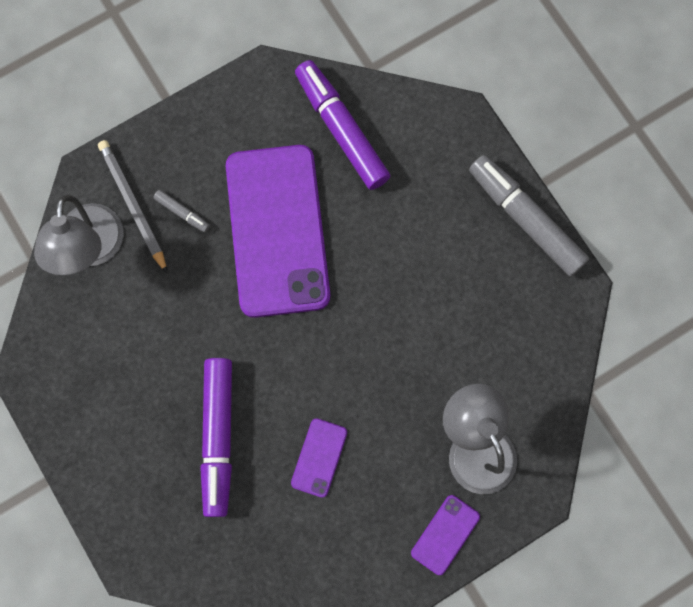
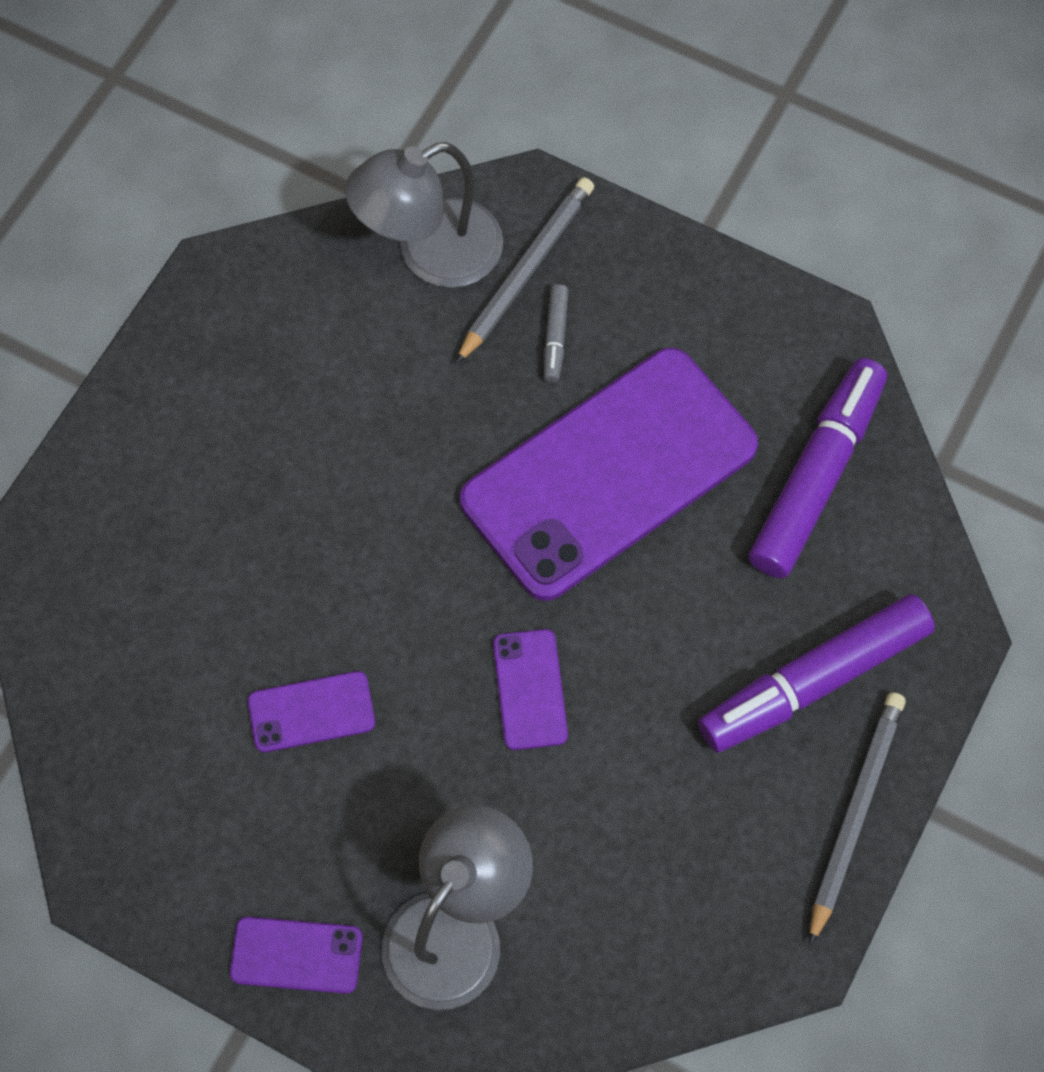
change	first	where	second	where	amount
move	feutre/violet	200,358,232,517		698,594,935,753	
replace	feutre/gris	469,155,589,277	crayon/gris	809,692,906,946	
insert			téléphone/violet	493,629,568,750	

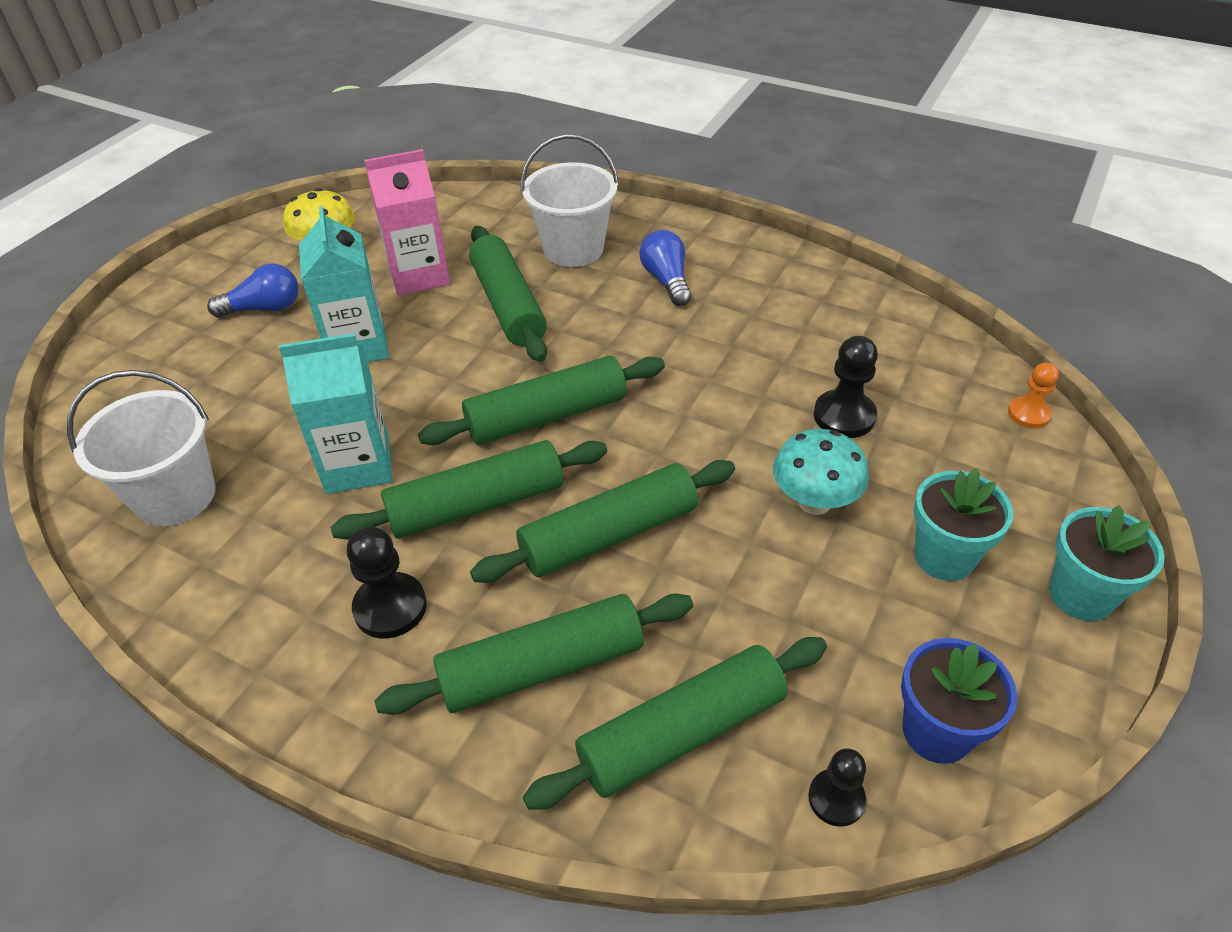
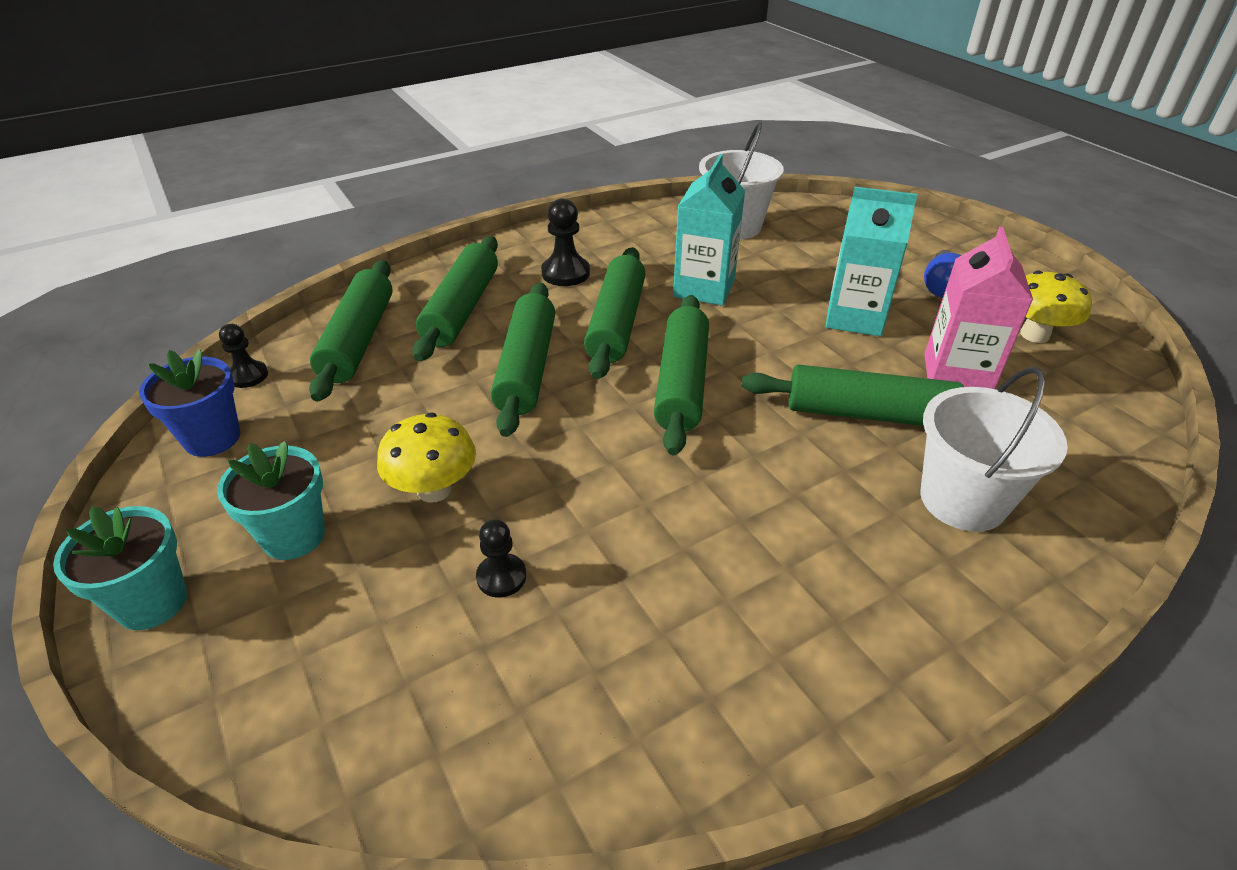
change	first	where	second	where	amount
delete	ampoule/bleu	640,230,691,306			
recolor	champignon/turquoise	773,429,869,515	champignon/jaune	377,412,476,503	
resize	pion/noir	814,336,878,438		476,519,526,598	x0.65
delete	pion/orange	1008,362,1059,428			

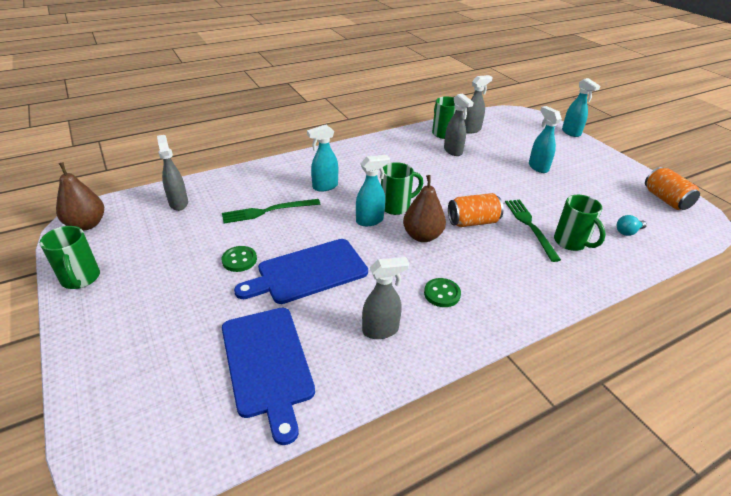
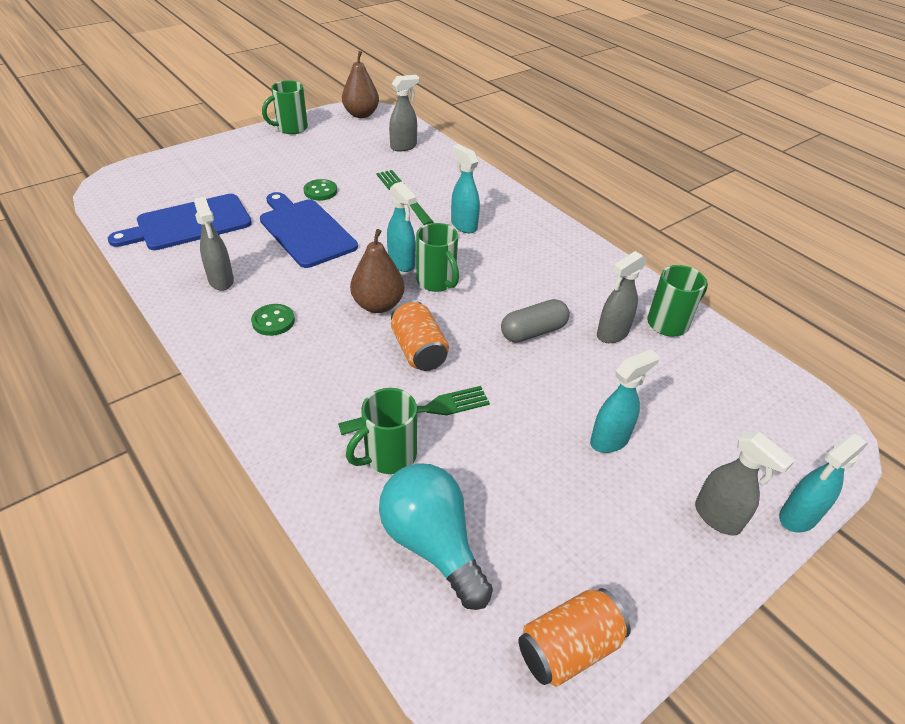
change	first	where	second	where	amount
move	vaporisateur/gris	464,75,493,134		695,432,795,536	
resize	ampoule/turquoise	617,215,647,236		379,463,493,610	x2.23
insert			gélule/gris	501,299,570,342	

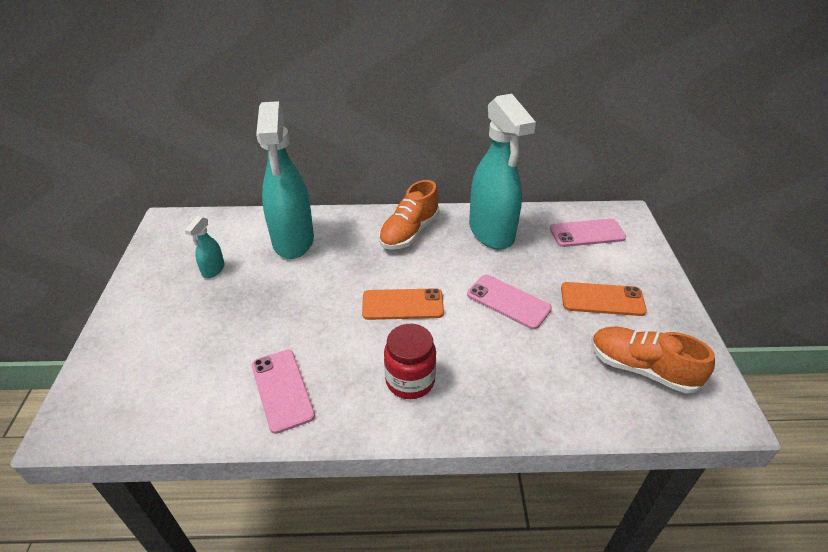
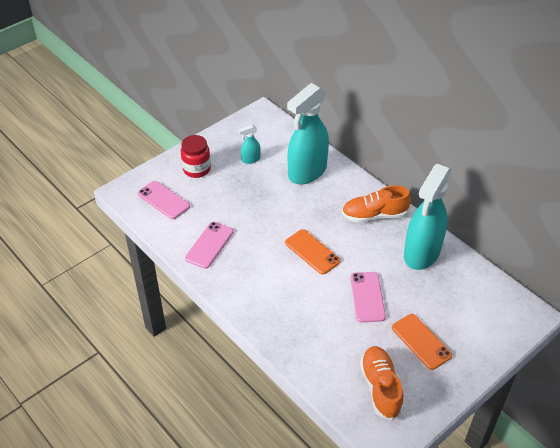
change	first	where	second	where	amount
move	bocal/rouge	384,324,436,399		180,135,211,178	
move	téléphone/rose	550,219,626,247		138,181,190,219	

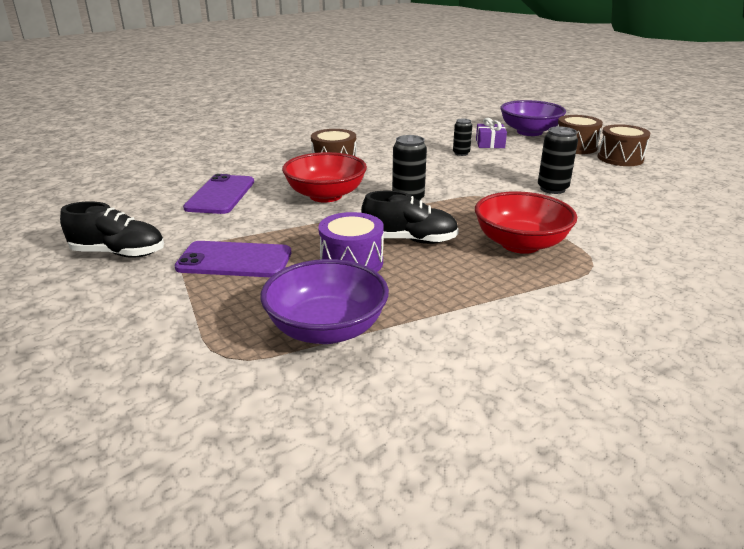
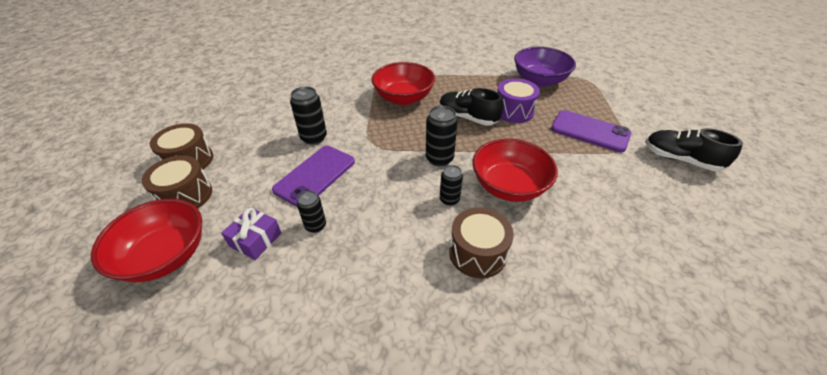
change	first	where	second	where	amount
move	téléphone/violet	183,174,254,214		272,146,355,207	
recolor	bol/violet	500,100,566,136	bol/rouge	91,199,202,282	
insert			canette/noir	440,165,463,206	

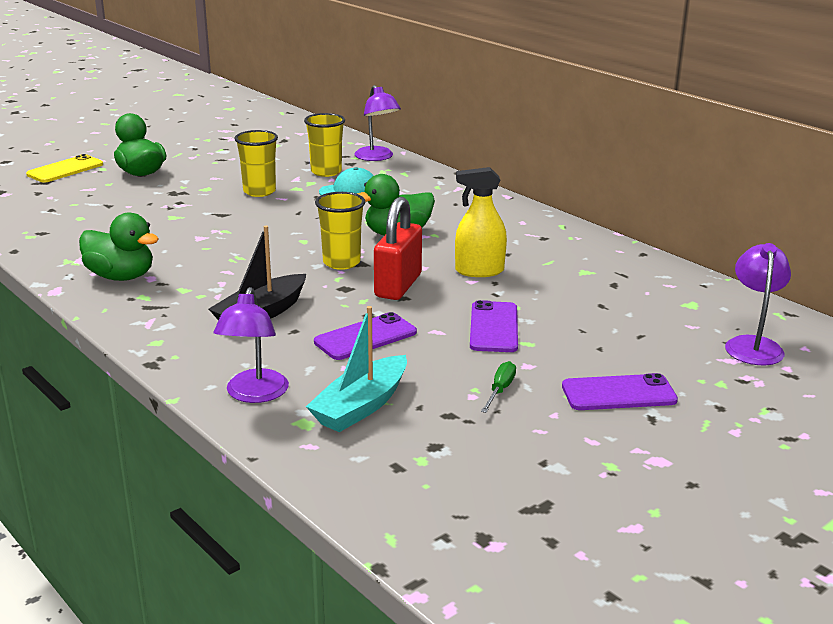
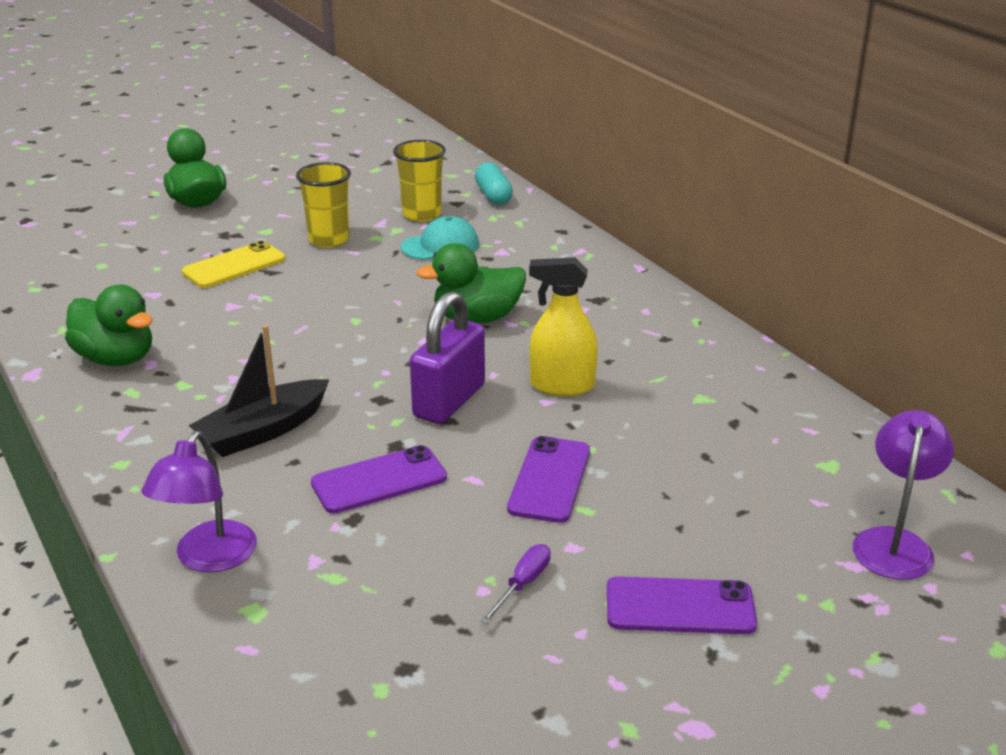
change	first	where	second	where	amount
move	téléphone/jaune	26,154,103,183		182,241,285,288	
delete	bateau/turquoise	306,306,407,432			
delete	gobelet/jaune	315,192,365,270			
replace	lampe/violet	355,85,401,161	gélule/turquoise	475,162,513,205	
recolor	cadenas/rouge	374,197,422,300	cadenas/violet	410,291,485,424	
recolor	tournevis/vert	481,361,516,413	tournevis/violet	480,544,551,624	

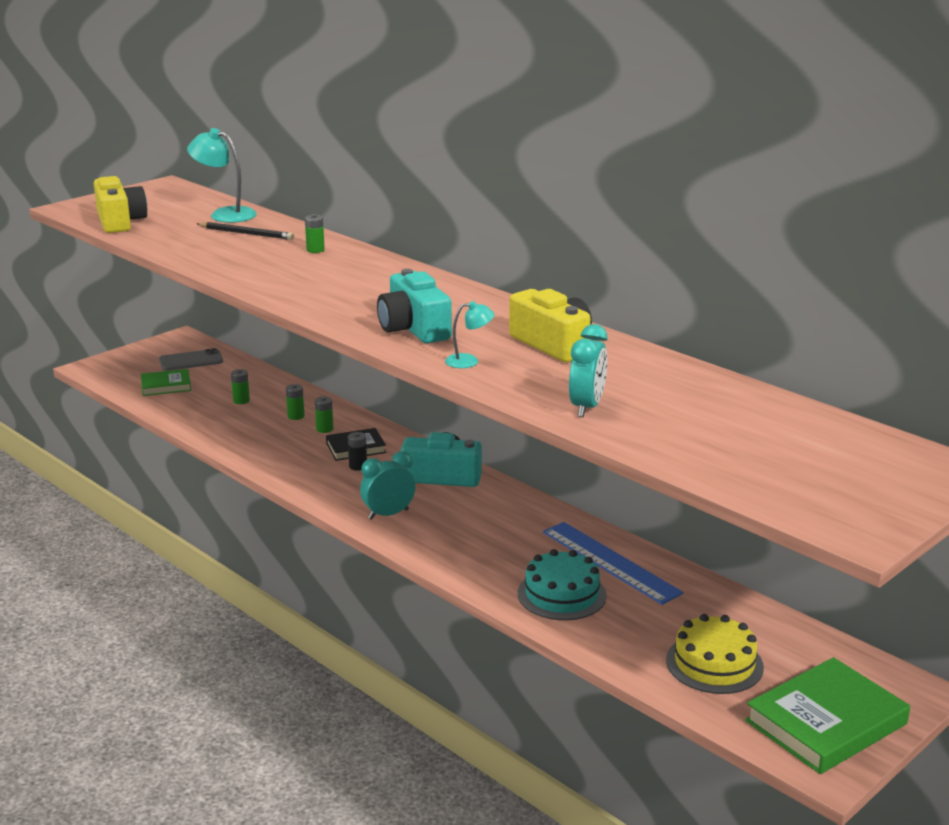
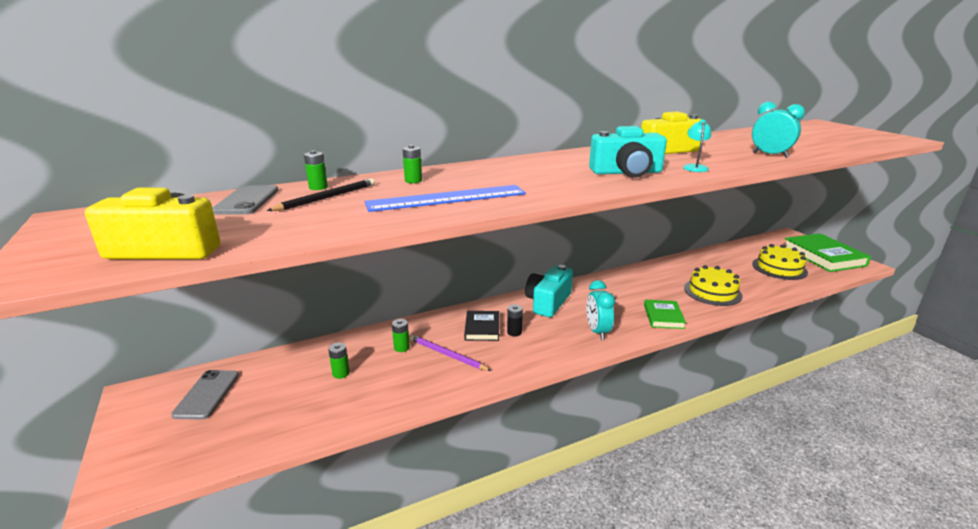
change	first	where	second	where	amount
move	livre/vert	141,369,191,396		644,300,686,329	
replace	lampe/turquoise	187,128,257,223	téléphone/gris	212,185,278,215	
move	pile/vert	315,396,333,433		304,150,328,190	
recolor	gâteau/turquoise	518,549,607,620	gâteau/jaune	684,265,742,306	
move	règle/bleu	543,522,684,605		365,185,526,212	
insert			crayon/violet	410,335,492,371	

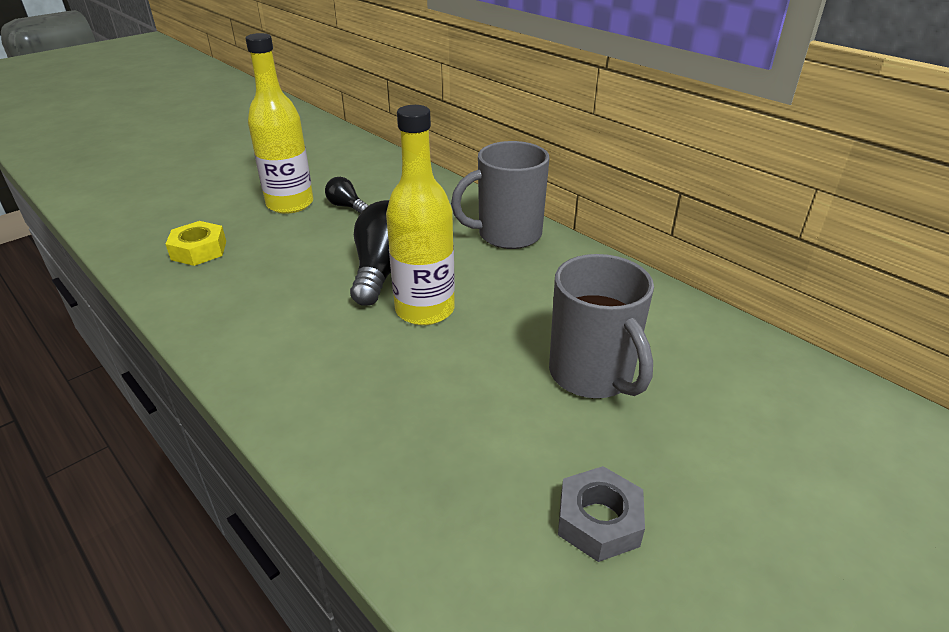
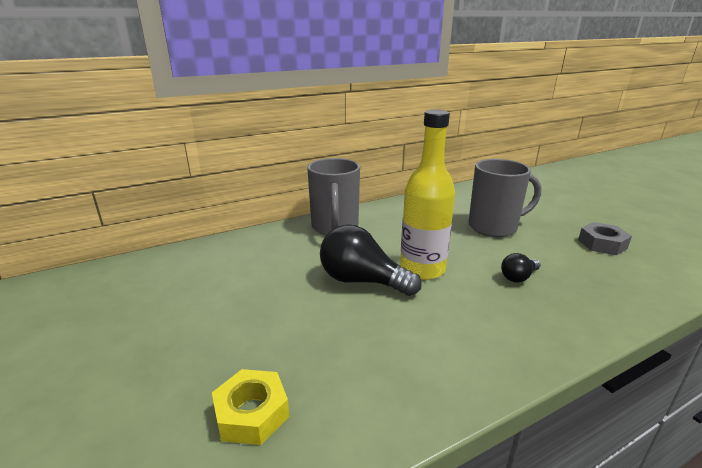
change	first	where	second	where	amount
delete	bouteille/jaune	245,33,313,214			
move	ampoule/noir	325,177,368,213		501,253,541,283	

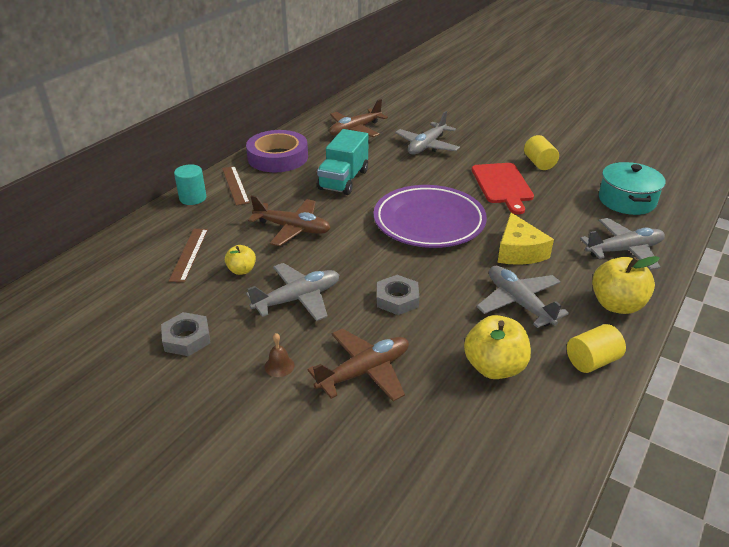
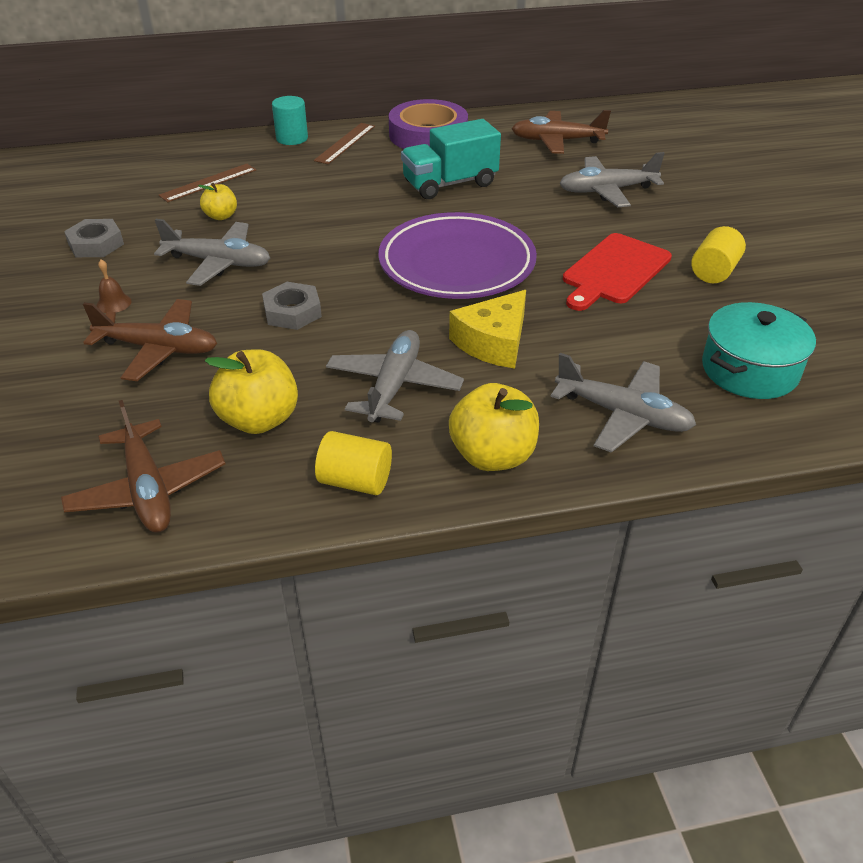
change	first	where	second	where	amount
move	avion/marron	248,195,331,246		61,400,225,533	

